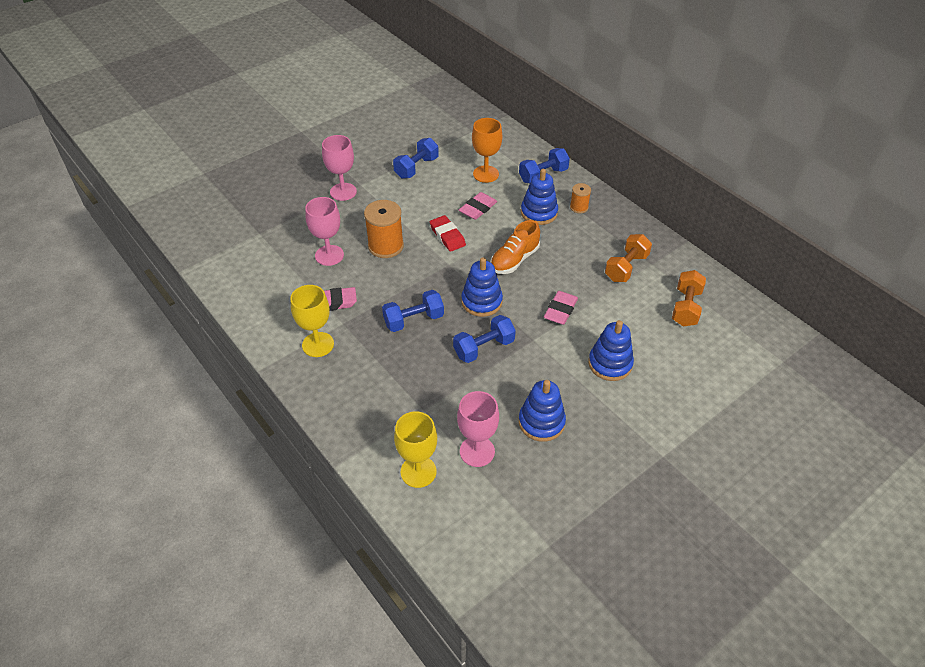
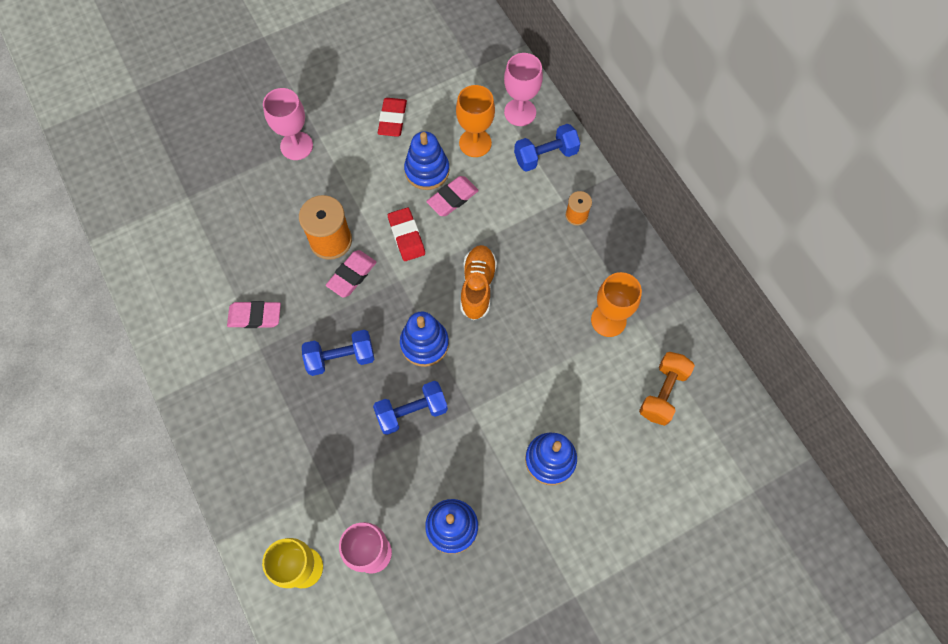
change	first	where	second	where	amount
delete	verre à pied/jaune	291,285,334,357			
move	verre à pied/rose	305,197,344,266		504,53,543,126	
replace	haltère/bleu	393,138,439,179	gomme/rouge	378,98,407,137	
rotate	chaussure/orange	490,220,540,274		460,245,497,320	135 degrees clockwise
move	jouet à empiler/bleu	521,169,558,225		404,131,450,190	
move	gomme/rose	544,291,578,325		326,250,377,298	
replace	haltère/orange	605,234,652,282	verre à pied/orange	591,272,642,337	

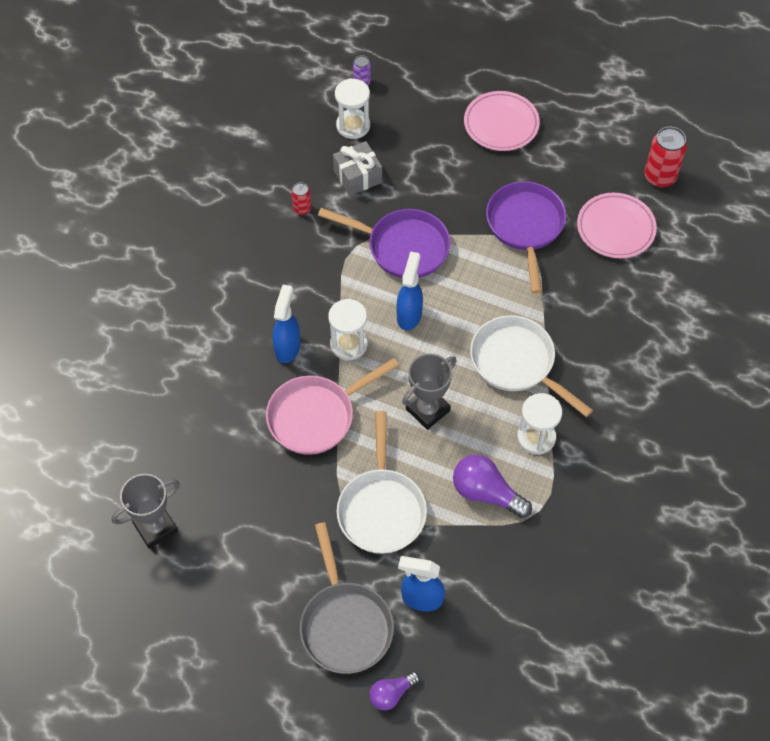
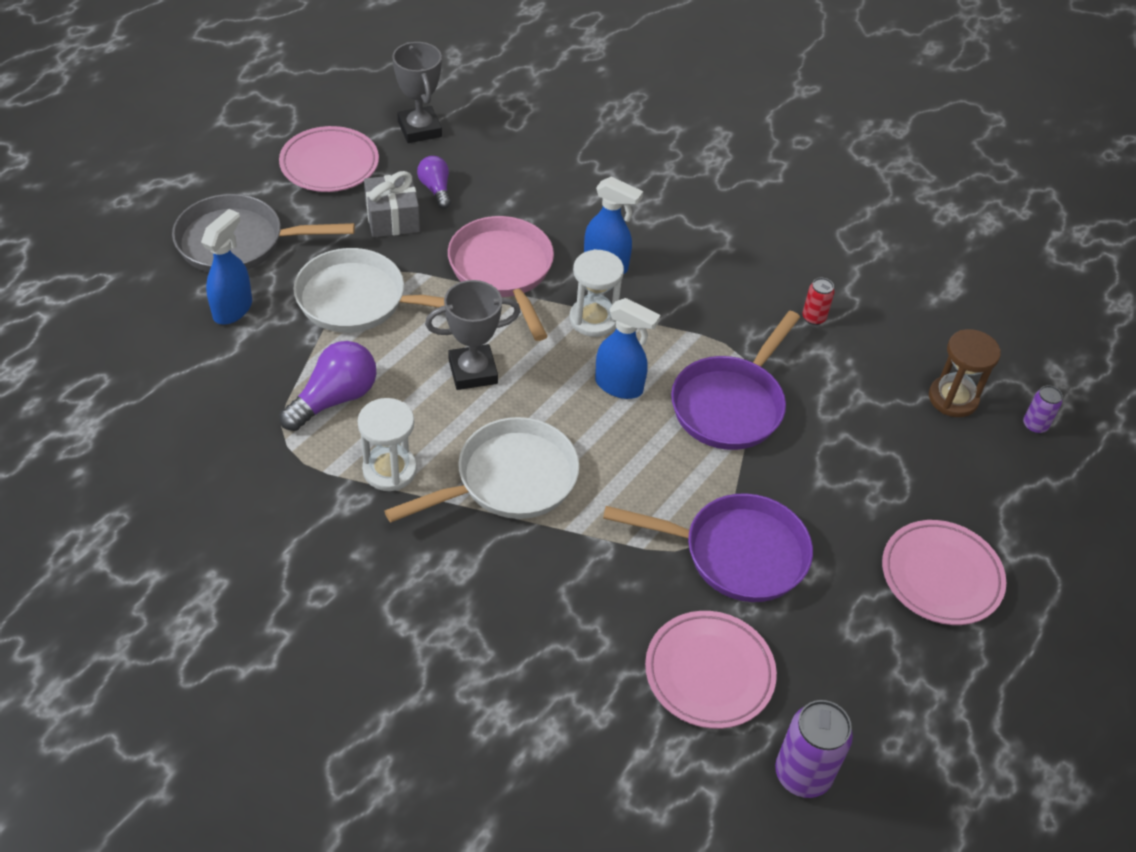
change	first	where	second	where	amount
move	cadeau/gris	333,141,382,196		364,171,420,237	
recolor	sablier/blanc	335,78,370,139	sablier/marron	929,329,1001,417	
move	ampoule/violet	369,671,420,710		417,156,451,209	
rotate	trophée/gris	402,354,457,430		425,280,521,390	75 degrees counterclockwise
recolor	canette/rouge	644,127,687,188	canette/violet	775,700,853,798	
insert			assiette/rose	279,126,379,192	

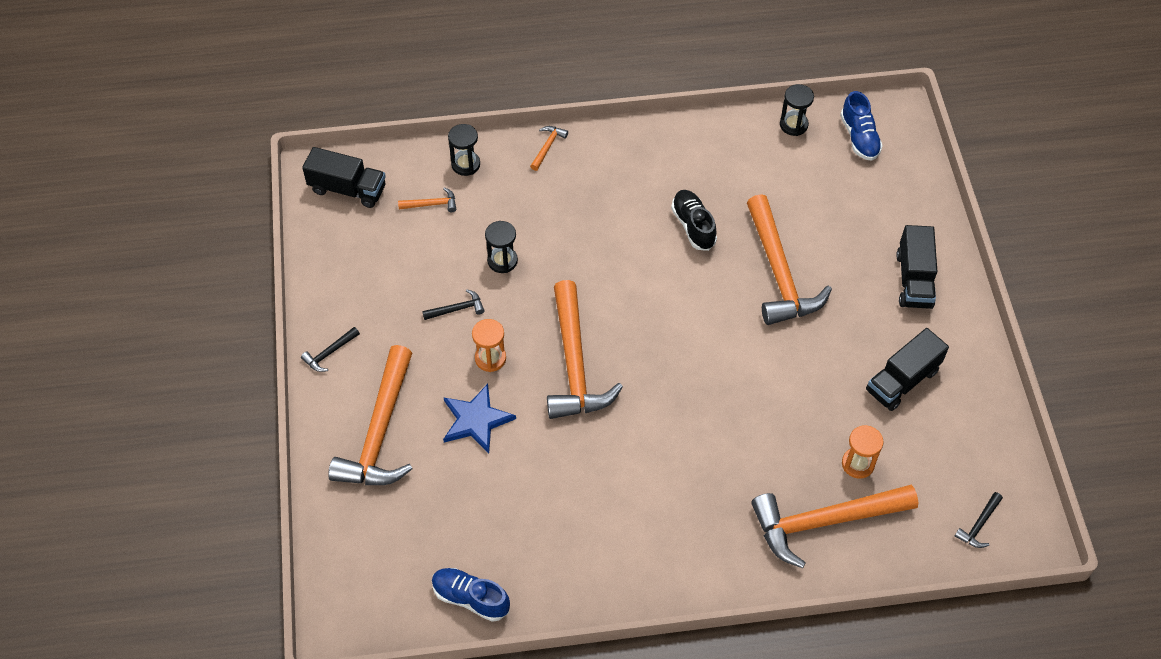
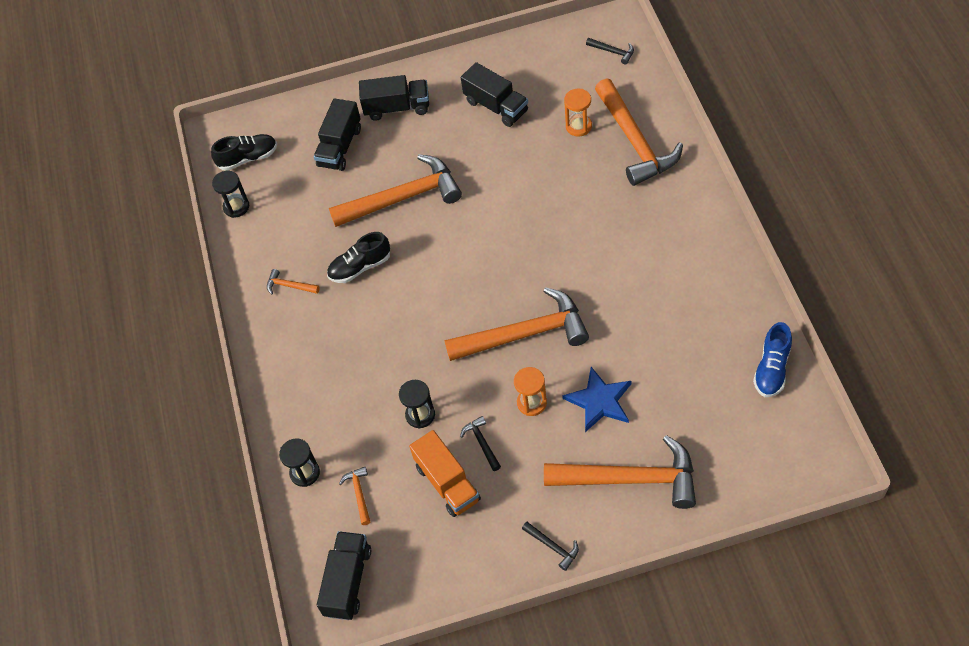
change	first	where	second	where	amount
move	marteau/orange	530,126,568,171		267,269,320,294	
recolor	chaussure/bleu	840,91,883,161	chaussure/noir	211,134,277,171	
insert			camion/noir	314,98,361,171	
insert			camion/orange	409,430,481,517	

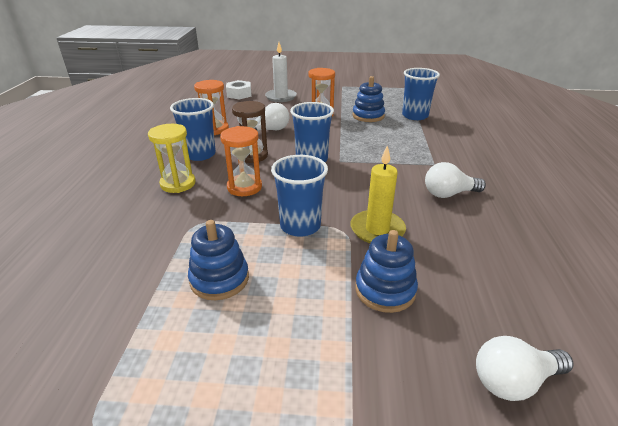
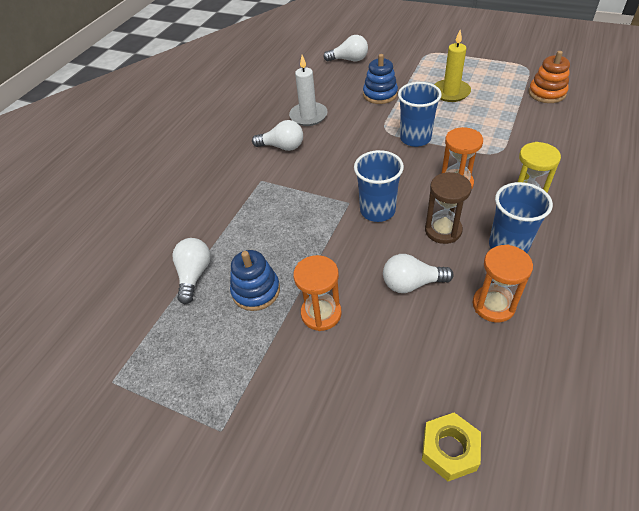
change	first	where	second	where	amount
delete	jouet à empiler/bleu	188,220,249,300			
recolor	écrou/blanc	226,80,251,99	écrou/jaune	422,413,481,481	
move	bougie/blanc	265,42,297,102		289,55,328,126	
move	bougie/jaune	350,145,406,243		434,30,471,102	
replace	gobelet/bleu	402,68,440,120	ampoule/blanc	172,238,211,304	
insert			jouet à empiler/orange	528,51,570,103	

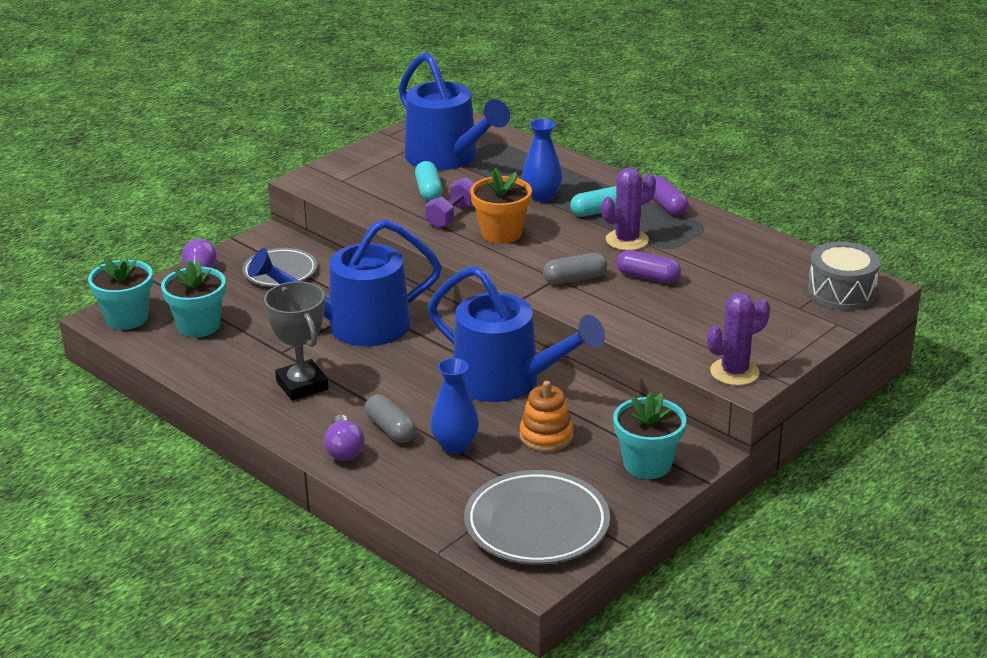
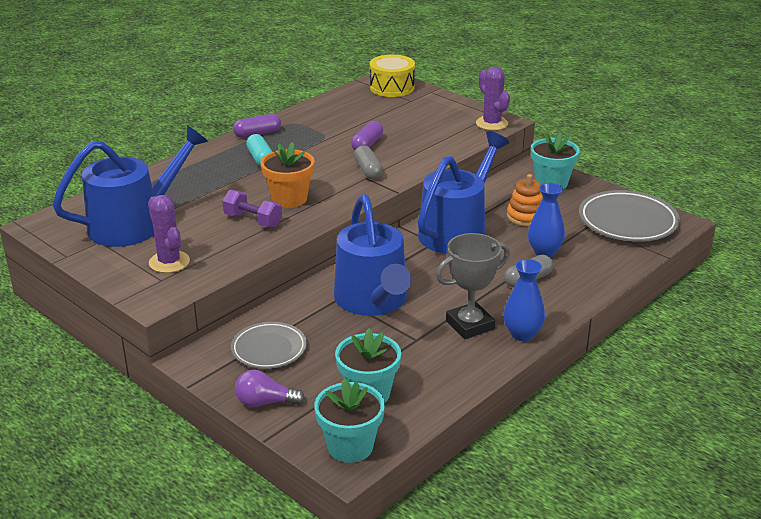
change	first	where	second	where	amount
delete	ampoule/violet	324,415,365,461			
delete	gélule/turquoise	415,161,442,201			
move	vase/bleu	522,119,563,202		503,259,545,341	
move	cactus/violet	602,168,656,251		148,195,190,273	
recolor	tambour/gris	808,242,880,310	tambour/jaune	370,55,415,97	

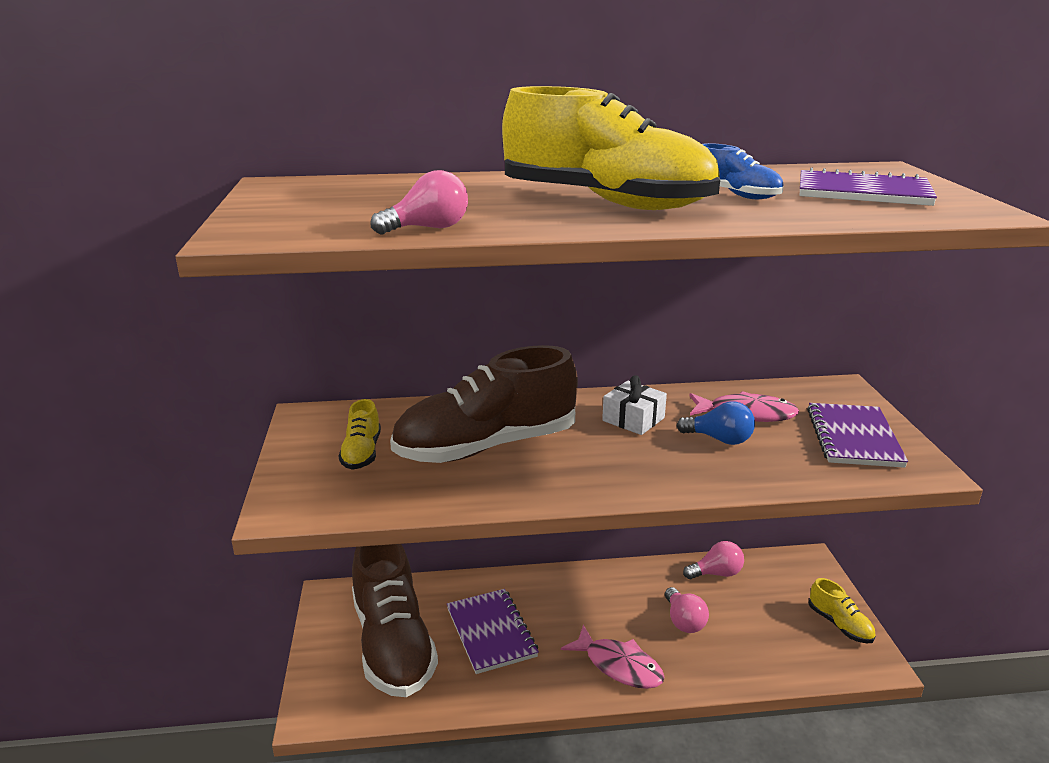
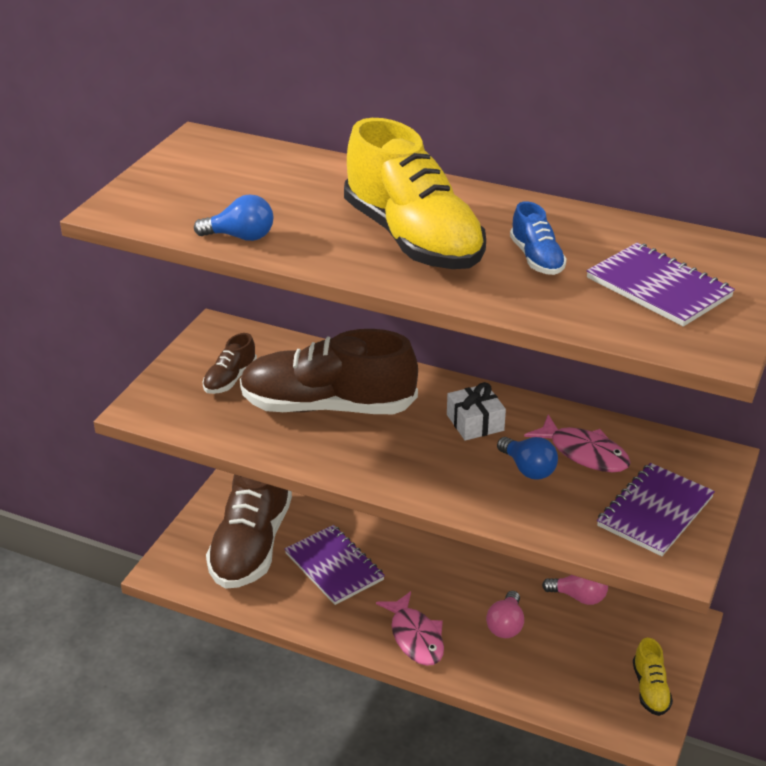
change	first	where	second	where	amount
recolor	chaussure/jaune	339,399,381,470	chaussure/marron	203,333,257,394	
recolor	ampoule/rose	371,170,468,234	ampoule/bleu	194,194,273,241	
rotate	carnet/violet	447,589,539,674		285,525,385,605	45 degrees counterclockwise

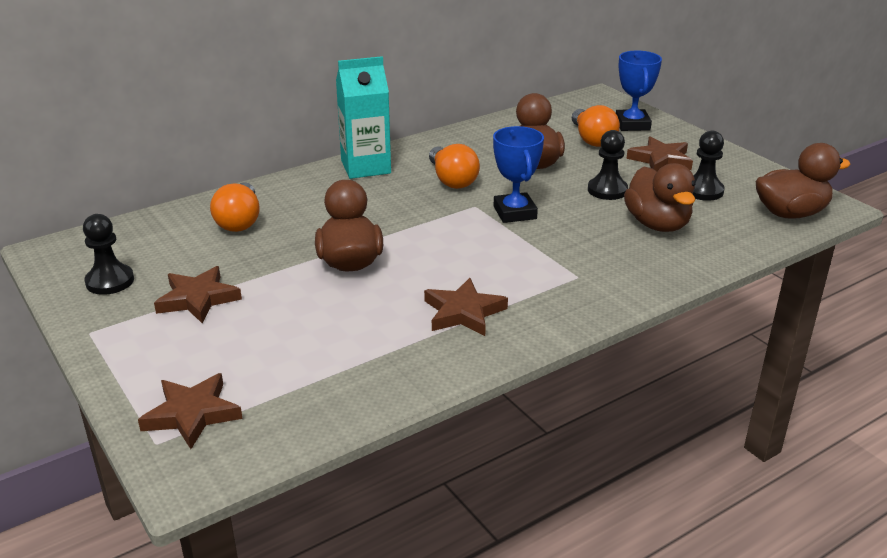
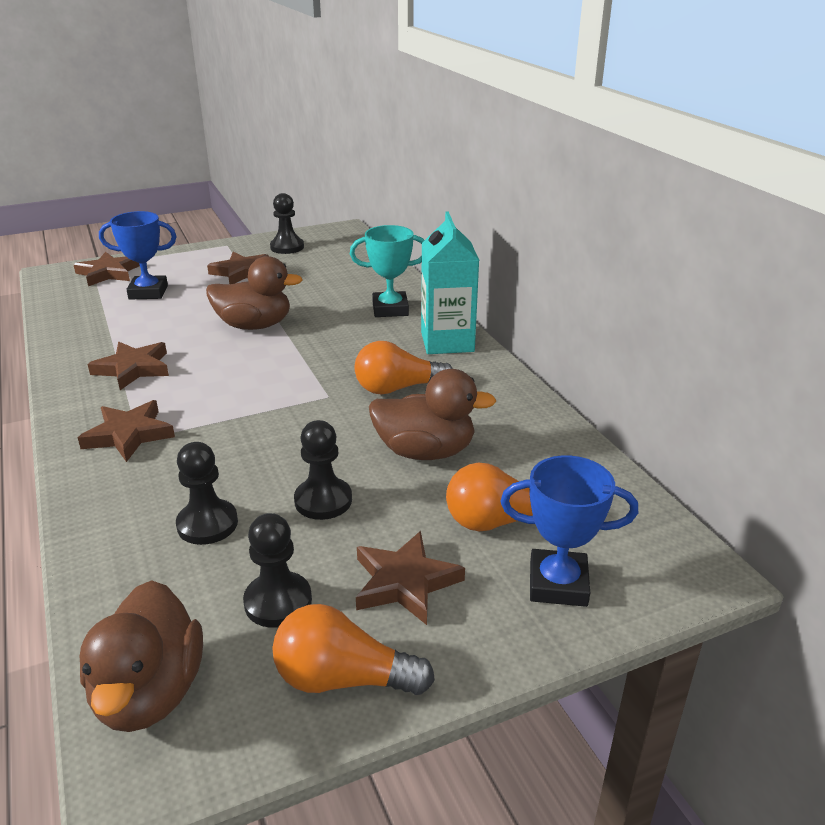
change	first	where	second	where	amount
move	ampoule/orange	210,182,260,232		272,604,435,695	
move	trophée/bleu	493,126,544,223		99,211,177,300	
replace	canard/marron	624,163,695,232	pion/noir	176,442,238,545	
insert			étoile/marron	78,400,175,462	
insert			trophée/turquoise	350,225,425,317	

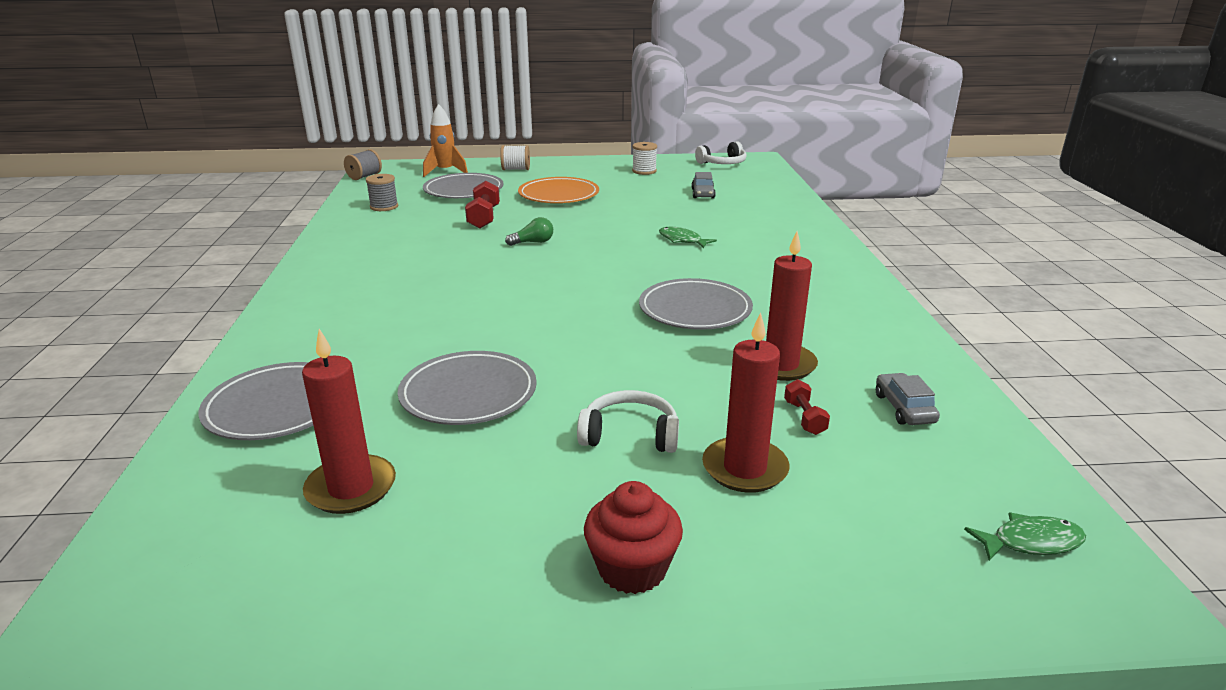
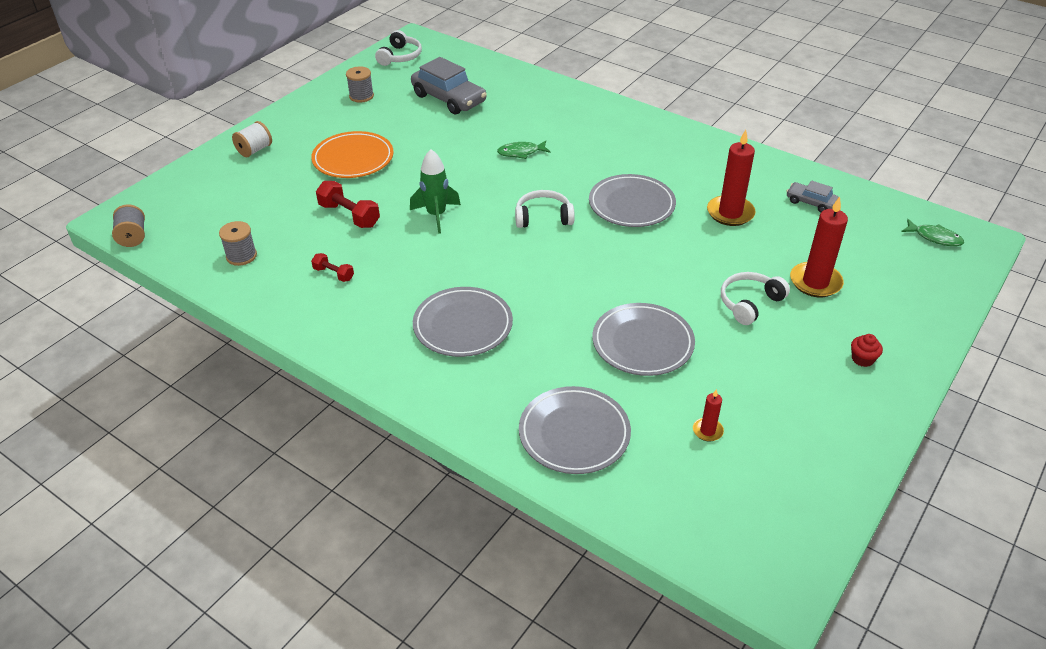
change	first	where	second	where	amount
resize	bougie/rouge	302,329,396,514		693,389,724,441	x0.51
delete	fusée/orange	423,104,468,177			
move	assiette/gris	423,173,504,198		413,287,513,357	
replace	ampoule/vert	505,217,553,246	fusée/vert	410,149,461,234	
resize	muffin/rouge	584,481,683,594		851,334,883,367	x0.56
recolor	bobine/blanc	632,142,657,175	bobine/gris	346,66,374,103	
resize	voiture/gris	691,172,716,199		411,57,487,115	x1.90
move	haltère/rouge	784,379,830,435		311,253,354,282	
rotate	poisson/vert	964,513,1086,561		901,219,964,246	90 degrees clockwise
insert			casque audio/blanc	515,190,575,228	

